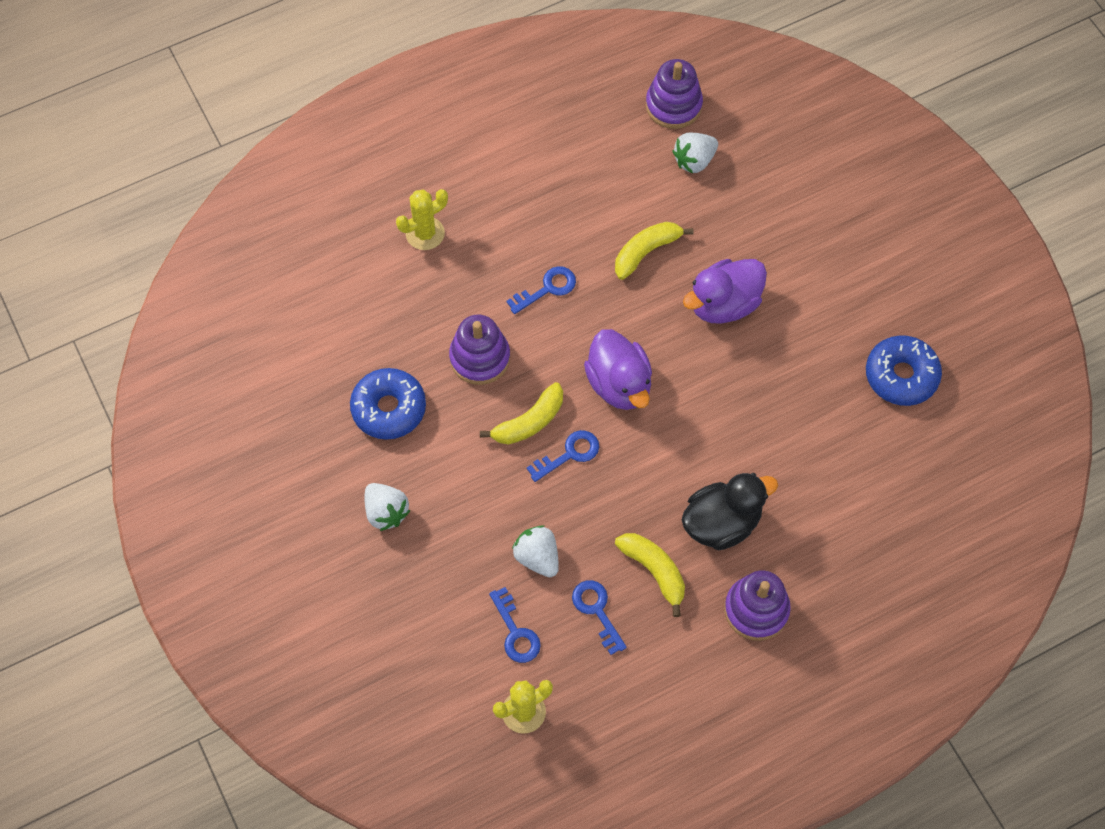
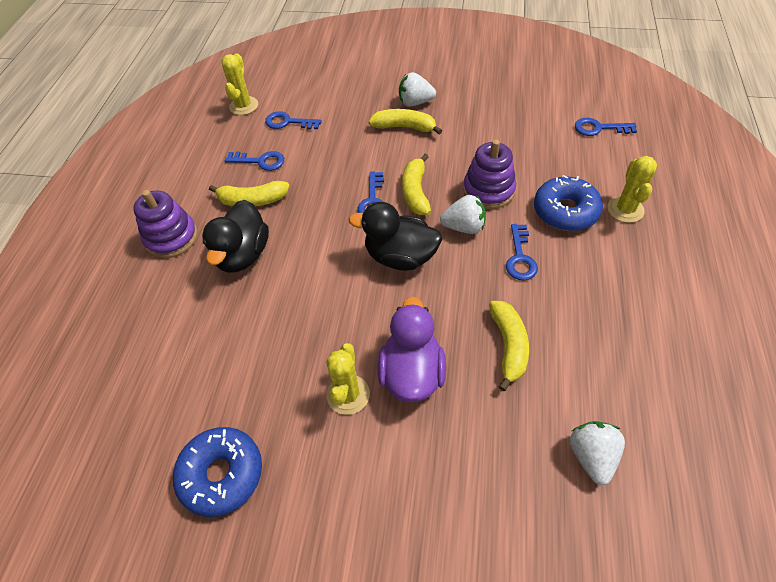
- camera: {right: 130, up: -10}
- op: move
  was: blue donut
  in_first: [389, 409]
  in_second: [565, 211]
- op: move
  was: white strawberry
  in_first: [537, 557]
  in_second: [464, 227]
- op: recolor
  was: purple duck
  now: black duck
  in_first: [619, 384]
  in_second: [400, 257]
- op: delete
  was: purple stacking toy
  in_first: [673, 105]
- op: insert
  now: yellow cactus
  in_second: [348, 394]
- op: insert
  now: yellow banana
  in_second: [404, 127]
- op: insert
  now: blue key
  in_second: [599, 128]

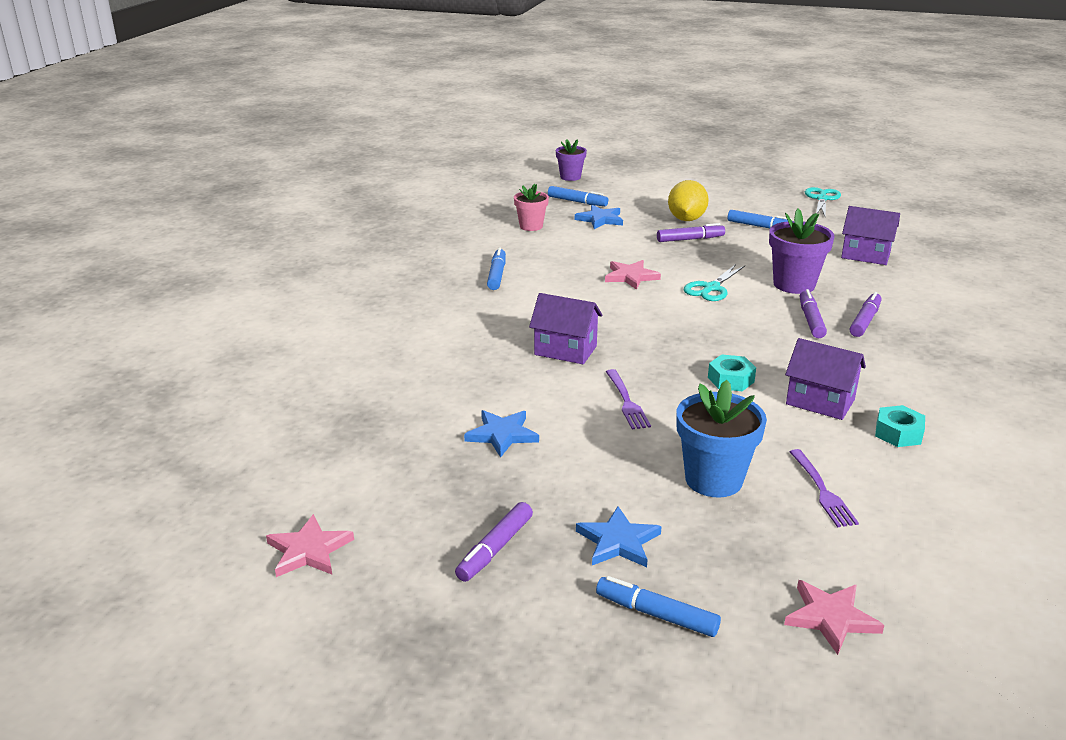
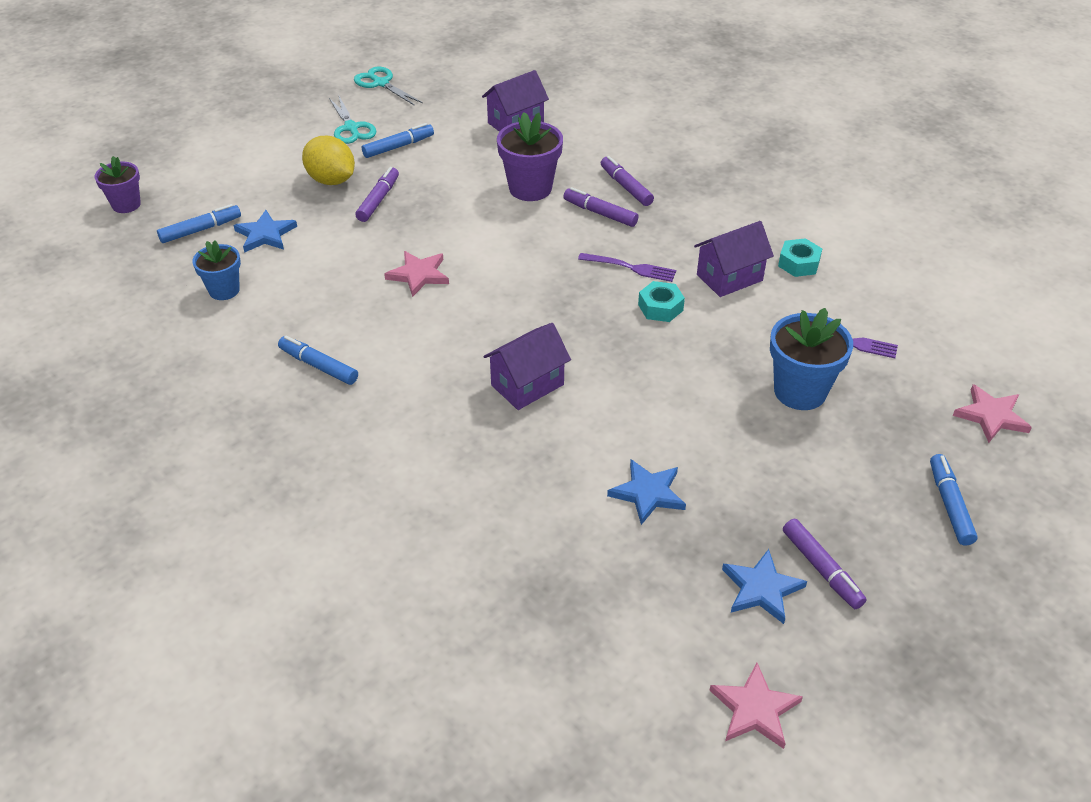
- camera: {right: -60, up: 15}
- op: recolor
  was: pink flower pot
  now: blue flower pot
  in_first: [531, 226]
  in_second: [224, 290]
- op: move
  was: blue star
  in_first: [618, 541]
  in_second: [761, 589]
- op: rotate
  was: blue marker
  in_first: [657, 614]
  in_second: [949, 505]
  clockwise: 120
- op: move
  was: purple fork
  in_first: [626, 401]
  in_second: [630, 268]
- op: move
  was: turquoise scissors
  in_first: [711, 288]
  in_second: [351, 128]

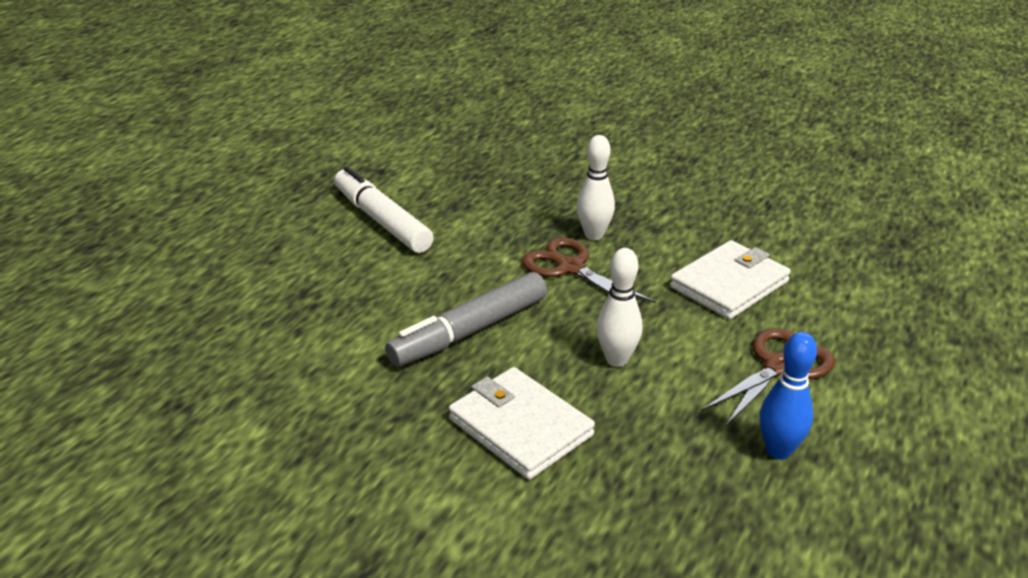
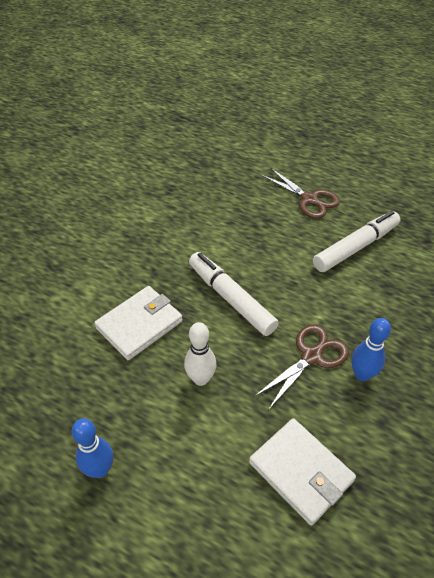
- camera: {right: 90, up: 15}
- op: recolor
  was: grey marker
  now: white marker
  in_first: [469, 331]
  in_second: [231, 298]
- op: recolor
  was: white bowling pin
  now: blue bowling pin
  in_first: [594, 235]
  in_second: [362, 375]
- op: move
  was: brown scissors
  in_first: [780, 366]
  in_second: [310, 199]

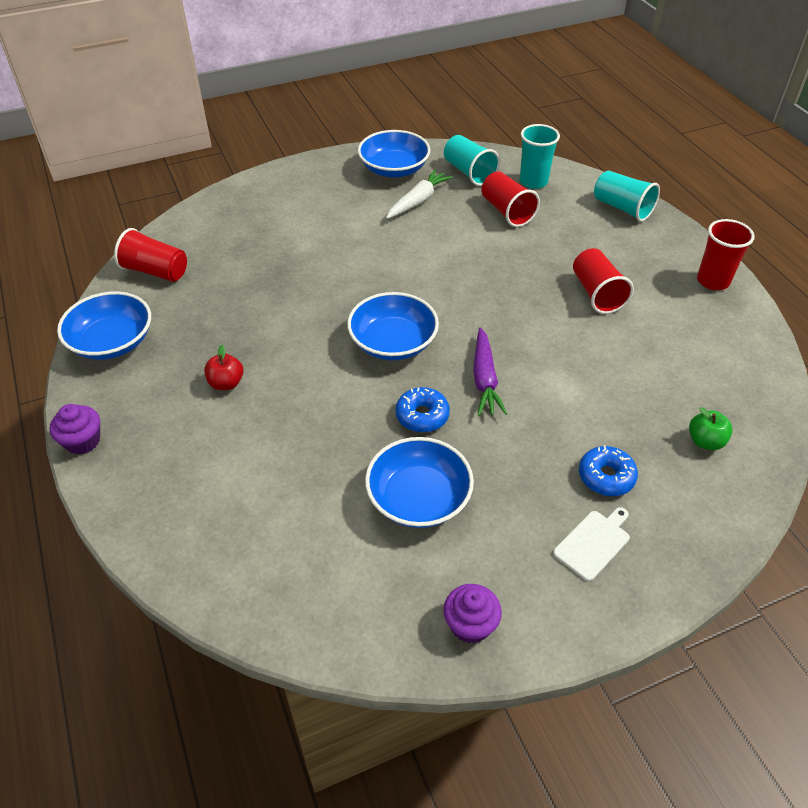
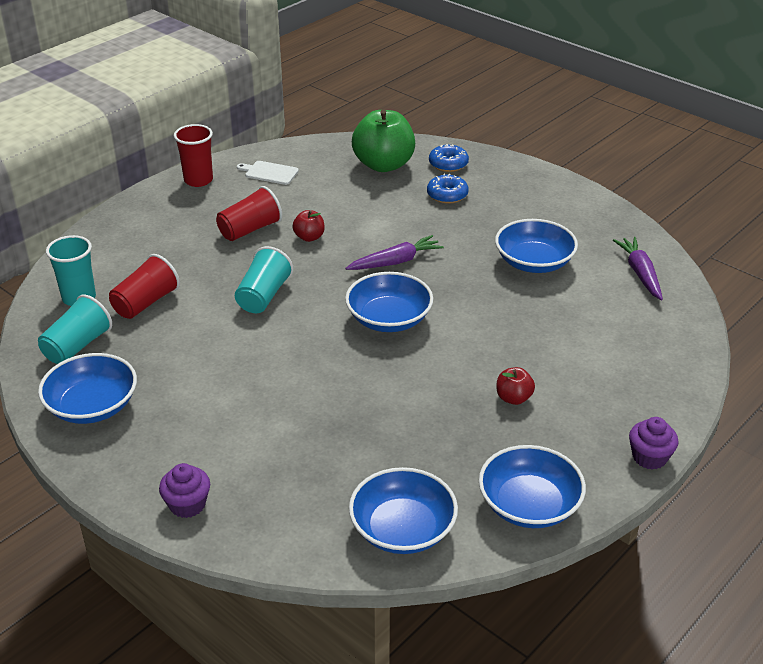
- camera: {right: -115, up: -10}
- op: replace
  was: red cup
  now: blue bowl
  in_first: [155, 271]
  in_second: [402, 529]
- op: delete
  was: white carrot
  in_first: [418, 201]
- op: move
  was: blue donut
  in_first: [422, 416]
  in_second: [448, 164]
- op: move
  was: purple cupcake
  in_first: [470, 624]
  in_second: [187, 504]
- op: move
  was: white cutting board
  in_first: [593, 543]
  in_second: [269, 173]
- op: move
  was: turquoise cup
  in_first: [622, 208]
  in_second: [263, 296]
- op: resize
  was: green apple
  in_first: [705, 441]
  in_second: [383, 165]
  ratio: 2.15
- op: insert
  now: red apple
  in_second: [309, 237]
- op: insert
  now: purple carrot
  in_second: [640, 273]

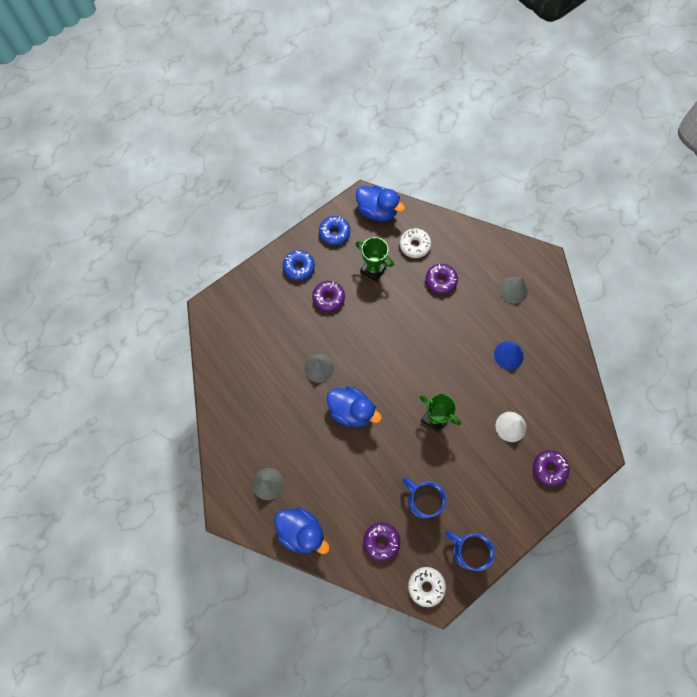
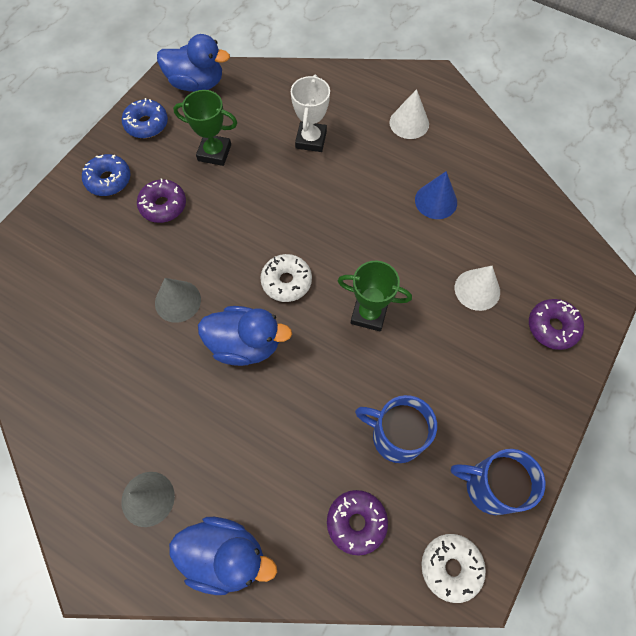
- camera: {right: -20, up: -5}
- op: move
  was: white donut
  in_first: [414, 245]
  in_second: [286, 281]
- op: replace
  was: purple donut
  now: white trophy
  in_first: [440, 281]
  in_second: [311, 140]
- op: recolor
  was: grey cone
  now: white cone
  in_first: [513, 290]
  in_second: [409, 123]

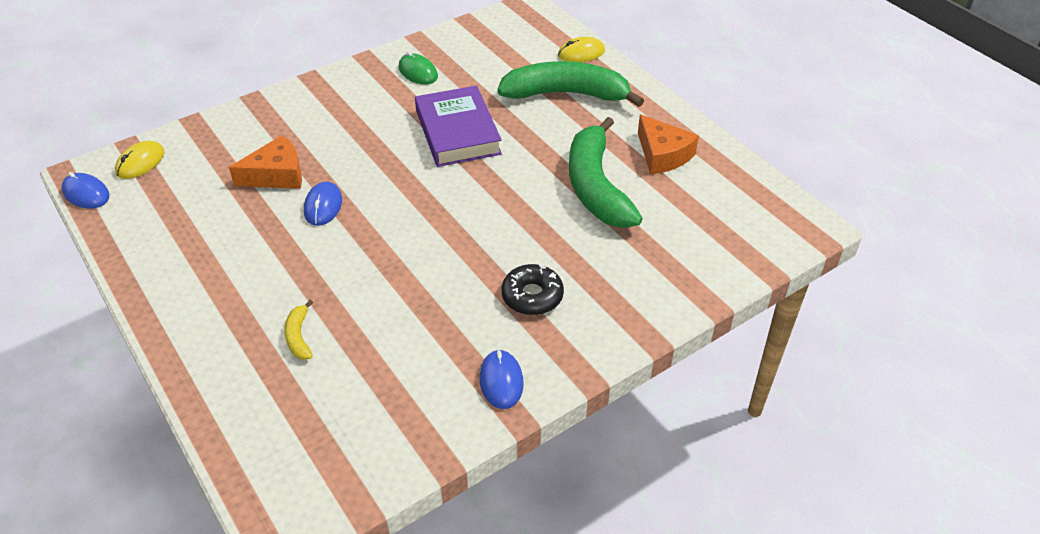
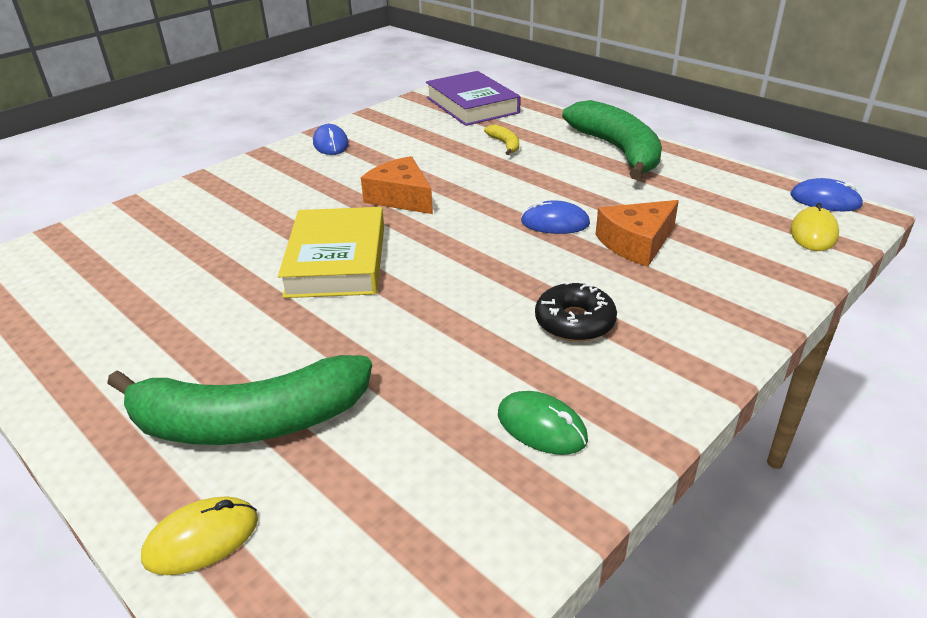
- camera: {right: 170, up: -10}
- op: rotate
  was: blue mouse
  in_first: [323, 206]
  in_second: [555, 223]
  clockwise: -75
- op: move
  was: purple book
  in_first: [457, 132]
  in_second: [472, 105]
- op: move
  was: black donut
  in_first: [532, 296]
  in_second: [574, 322]
- op: move
  was: green banana
  in_first: [596, 187]
  in_second: [618, 150]
- op: move
  was: orange cheese
  in_first: [662, 155]
  in_second: [401, 197]
- op: insert
  now: yellow book
  in_second: [336, 260]

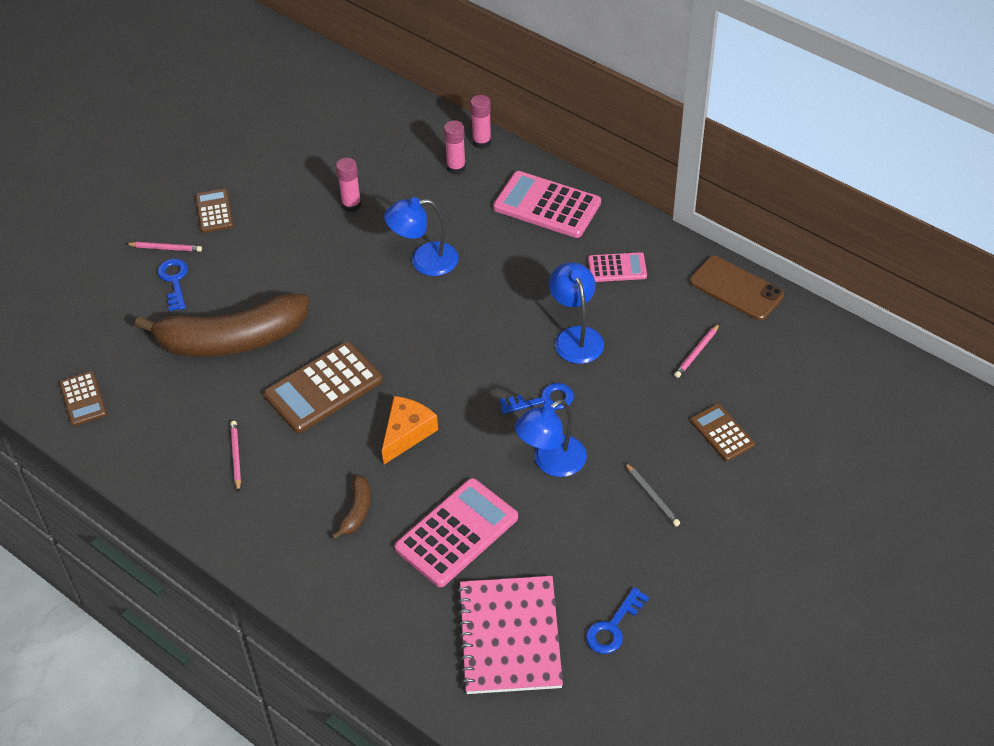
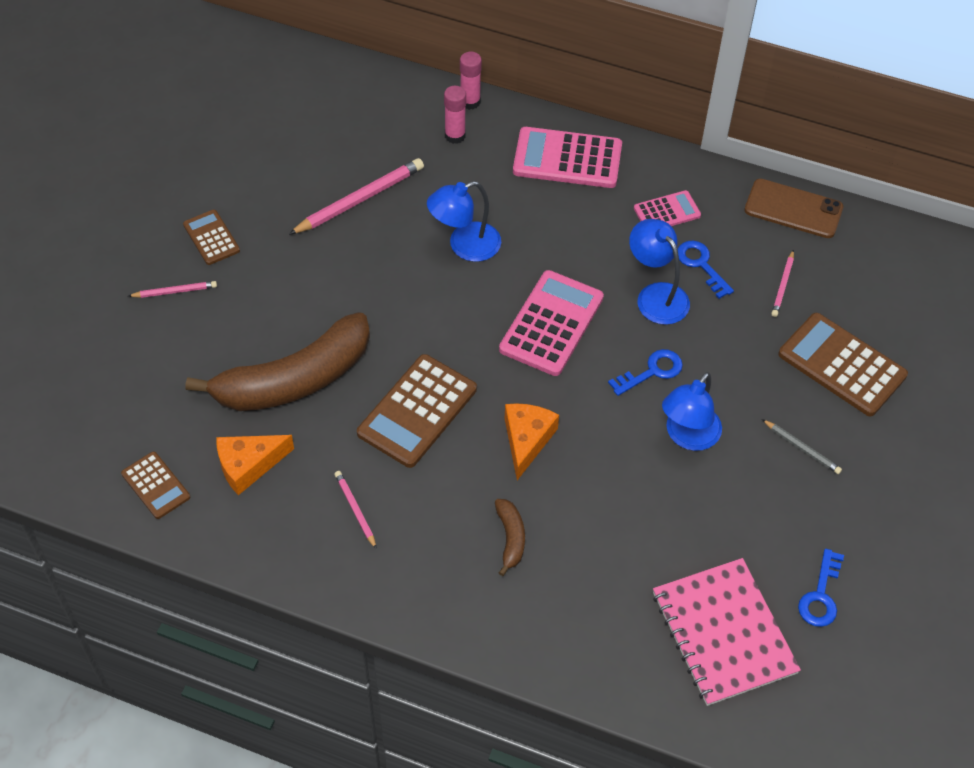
- camera: {right: -20, up: 5}
- op: move
  was: blue key
  in_first: [174, 281]
  in_second: [701, 265]
- op: replace
  was: pink glue stick
  now: pink pencil
  in_first: [351, 205]
  in_second: [360, 200]
- op: move
  was: pink calculator
  in_first: [457, 533]
  in_second: [551, 324]
- op: resize
  was: brown calculator
  in_first: [722, 433]
  in_second: [842, 365]
  ratio: 1.78
- op: insert
  now: orange cheese
  in_second: [248, 465]

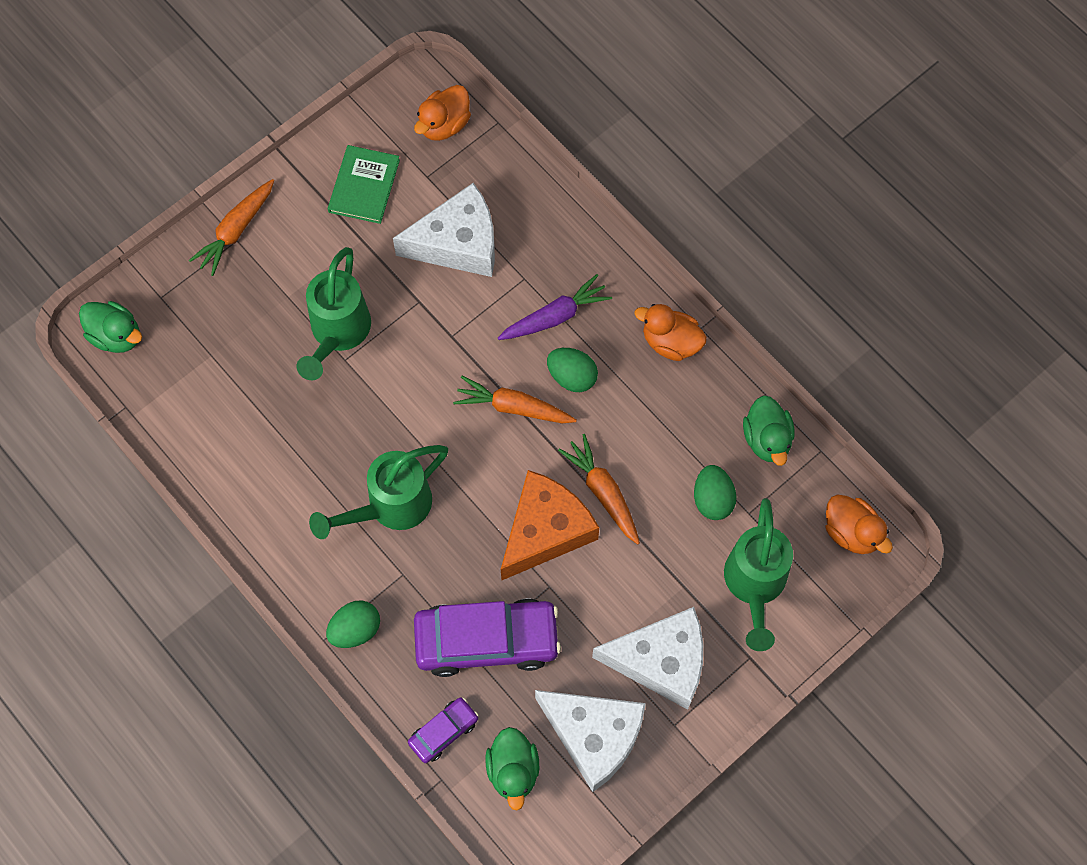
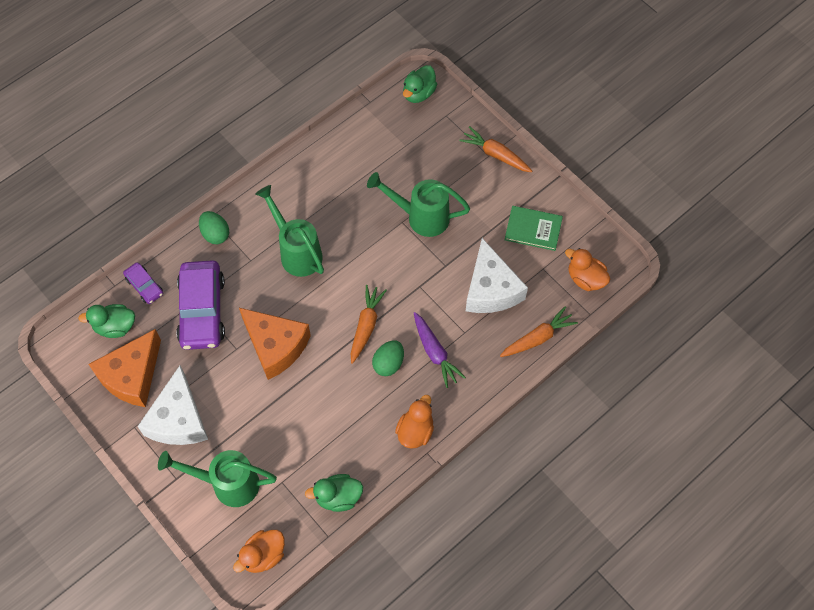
- camera: {right: 90, up: -5}
- op: recolor
  was: white cheese
  now: orange cheese
  in_first: [594, 736]
  in_second: [132, 376]
- op: move
  was: orange carrot
  in_first: [603, 492]
  in_second: [537, 338]
- op: delete
  was: green egg
  in_first: [712, 499]

